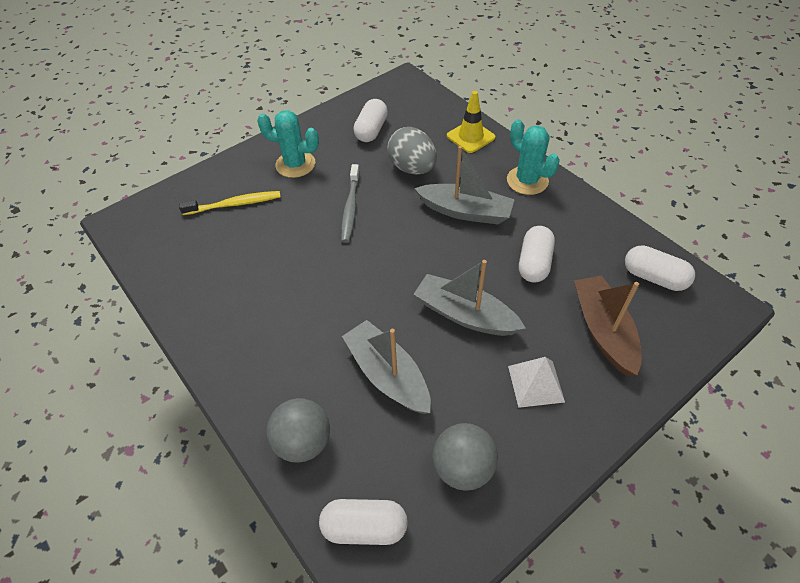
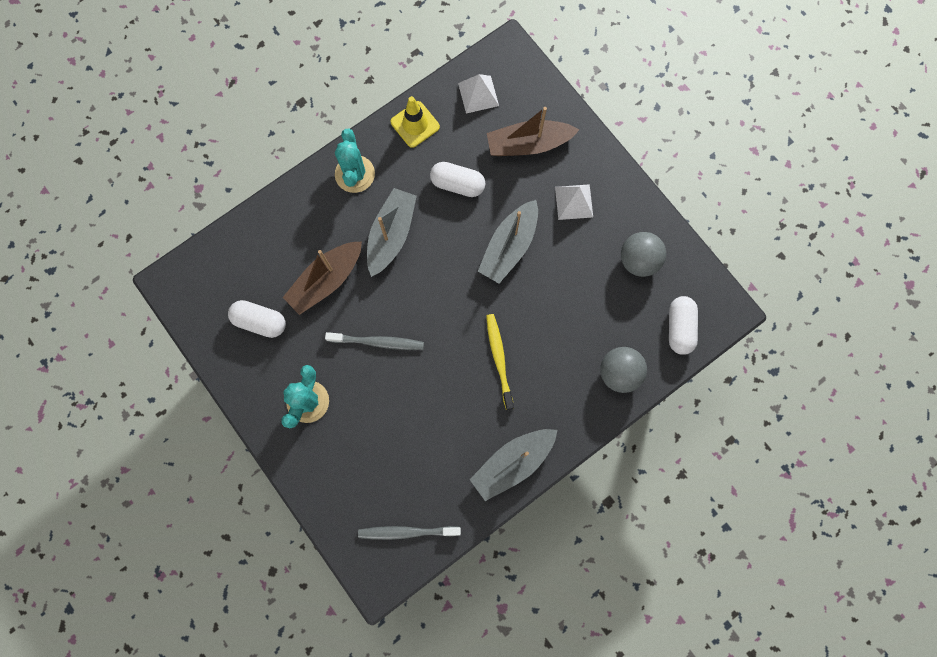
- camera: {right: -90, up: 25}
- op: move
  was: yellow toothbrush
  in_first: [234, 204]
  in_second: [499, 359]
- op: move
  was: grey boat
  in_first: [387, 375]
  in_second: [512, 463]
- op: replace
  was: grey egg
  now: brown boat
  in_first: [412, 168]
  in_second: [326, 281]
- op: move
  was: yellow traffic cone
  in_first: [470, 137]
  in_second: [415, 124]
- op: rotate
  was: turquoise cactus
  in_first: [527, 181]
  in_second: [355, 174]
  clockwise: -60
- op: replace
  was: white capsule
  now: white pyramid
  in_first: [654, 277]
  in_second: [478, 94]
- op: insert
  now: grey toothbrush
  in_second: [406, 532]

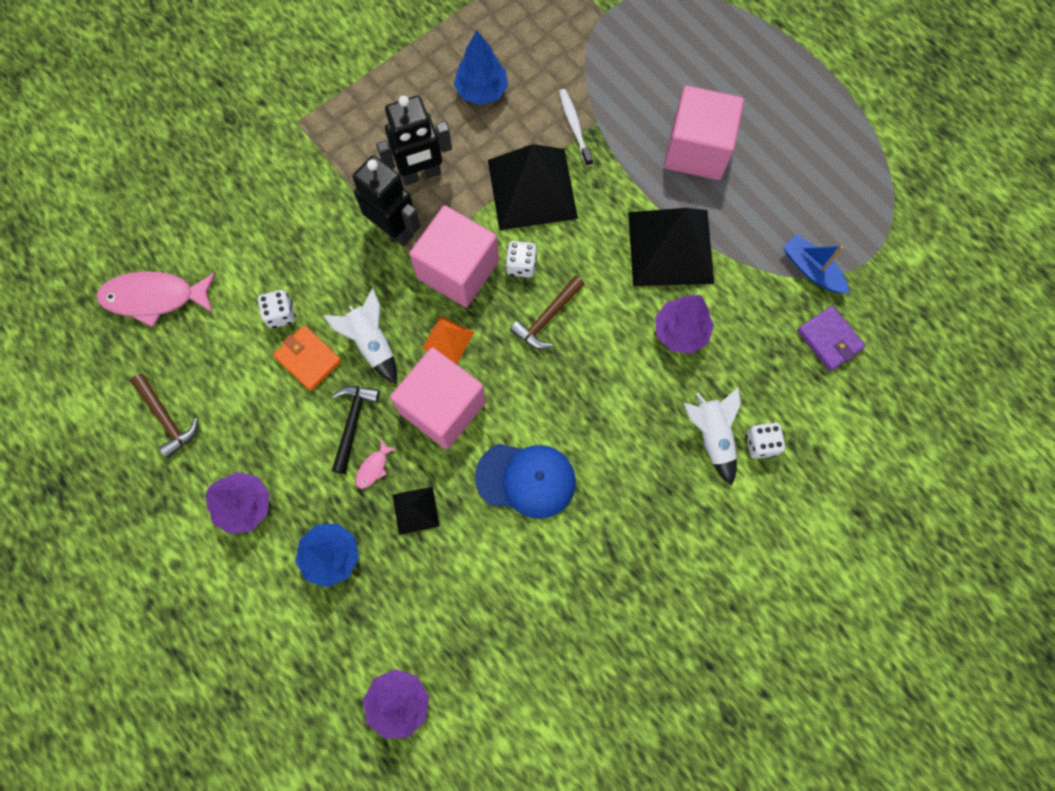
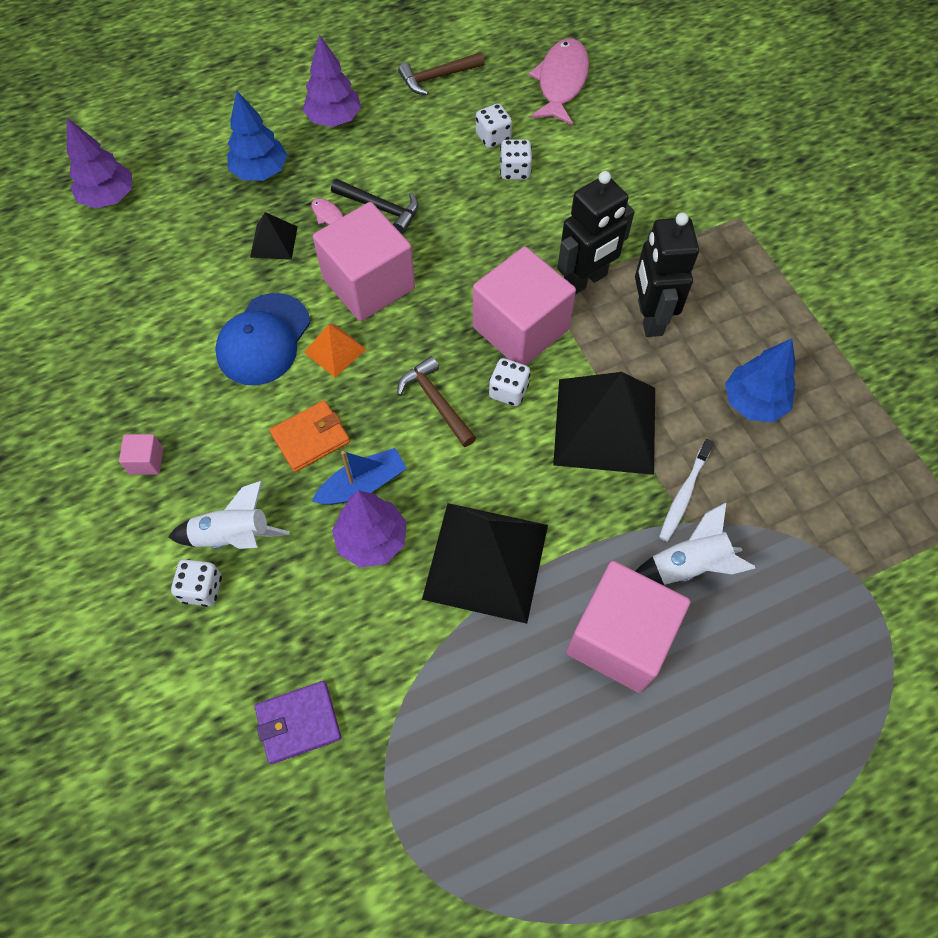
- camera: {right: 105, up: -10}
- op: move
  was: orange wallet
  in_first: [308, 359]
  in_second: [310, 438]
- op: move
  was: white rocket
  in_first: [372, 343]
  in_second: [687, 566]
- op: move
  was: orange pyramid
  in_first: [448, 340]
  in_second: [335, 350]
- op: rotate
  was: white toothbrush
  in_first: [574, 126]
  in_second: [684, 494]
  clockwise: 120
- op: move
  was: blue boat
  in_first: [811, 270]
  in_second: [362, 484]
- op: insert
  now: pink cube
  in_second: [146, 461]
- op: insert
  now: white dice
  in_second: [493, 137]

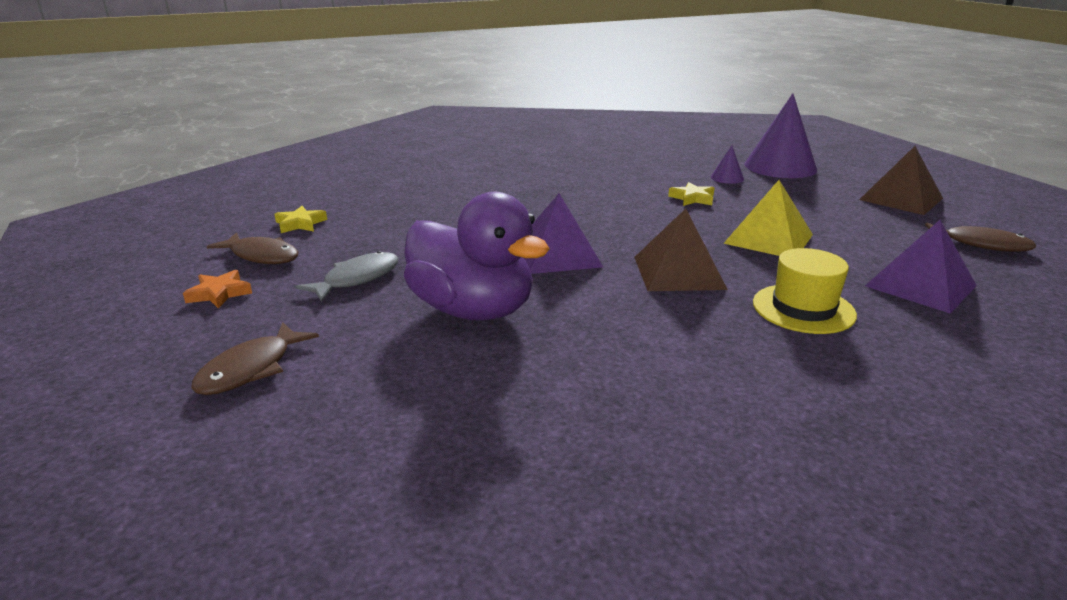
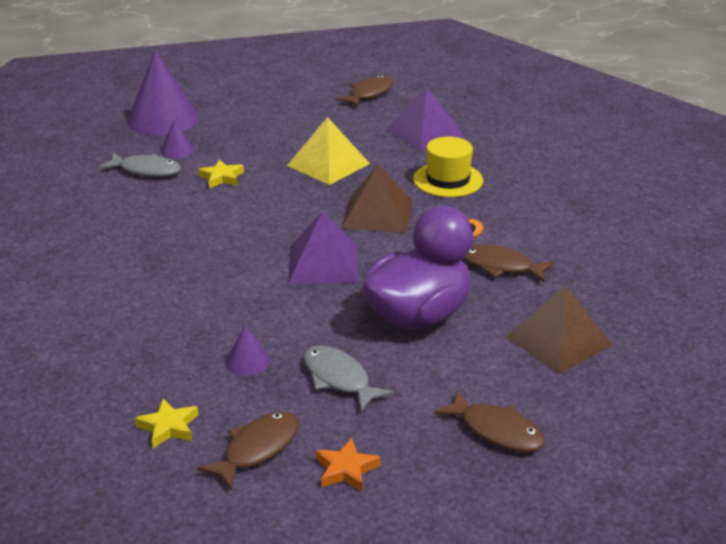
- camera: {right: -80, up: 5}
- op: move
  was: brown pyramid
  in_first: [900, 199]
  in_second: [558, 341]
- op: insert
  now: grey fish
  in_second: [146, 170]
- op: insert
  now: purple cone
  in_second: [247, 361]
- op: insert
  now: brown fish
  in_second: [500, 266]

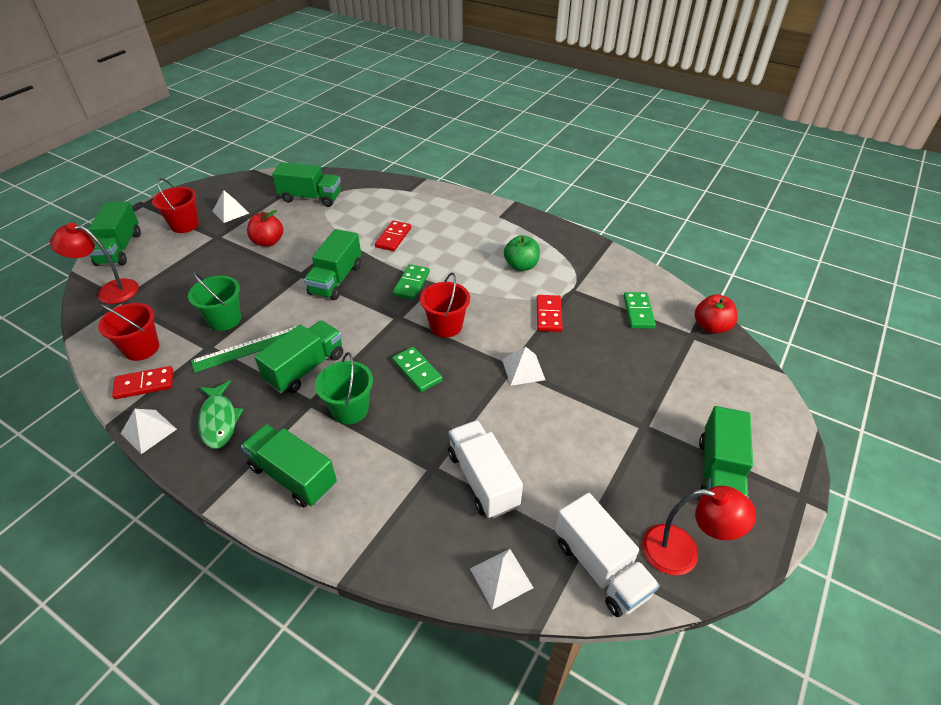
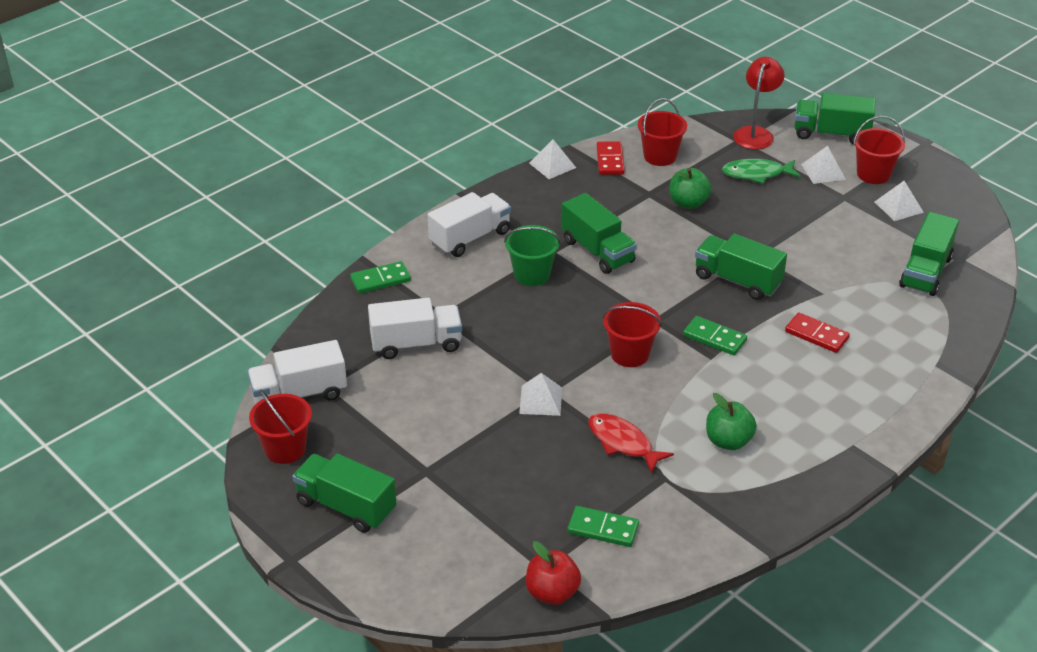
- camera: {right: 105, up: -5}
- op: replace
  was: green bucket
  now: green apple
  in_first: [224, 319]
  in_second: [688, 203]
- op: delete
  was: green ruler
  in_first: [249, 348]
- op: move
  was: green fish
  in_first: [219, 420]
  in_second: [757, 174]
- op: recolor
  was: green truck
  now: white truck
  in_first: [293, 476]
  in_second: [470, 238]
- op: delete
  was: red apple
  in_first: [268, 242]
- op: move
  was: green domino
  in_first: [417, 371]
  in_second: [380, 280]
- op: move
  was: white pyramid
  in_first: [501, 578]
  in_second: [823, 171]
- op: replace
  was: red domino
  now: red fish
  in_first: [548, 315]
  in_second: [623, 443]
- op: replace
  was: red lamp
  now: red bucket
  in_first: [682, 552]
  in_second: [285, 449]

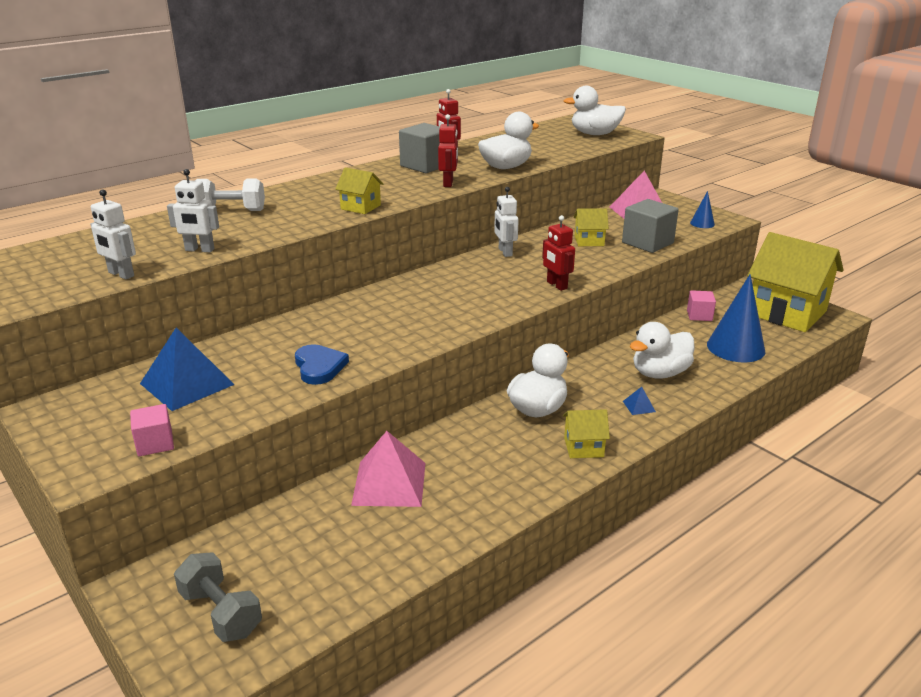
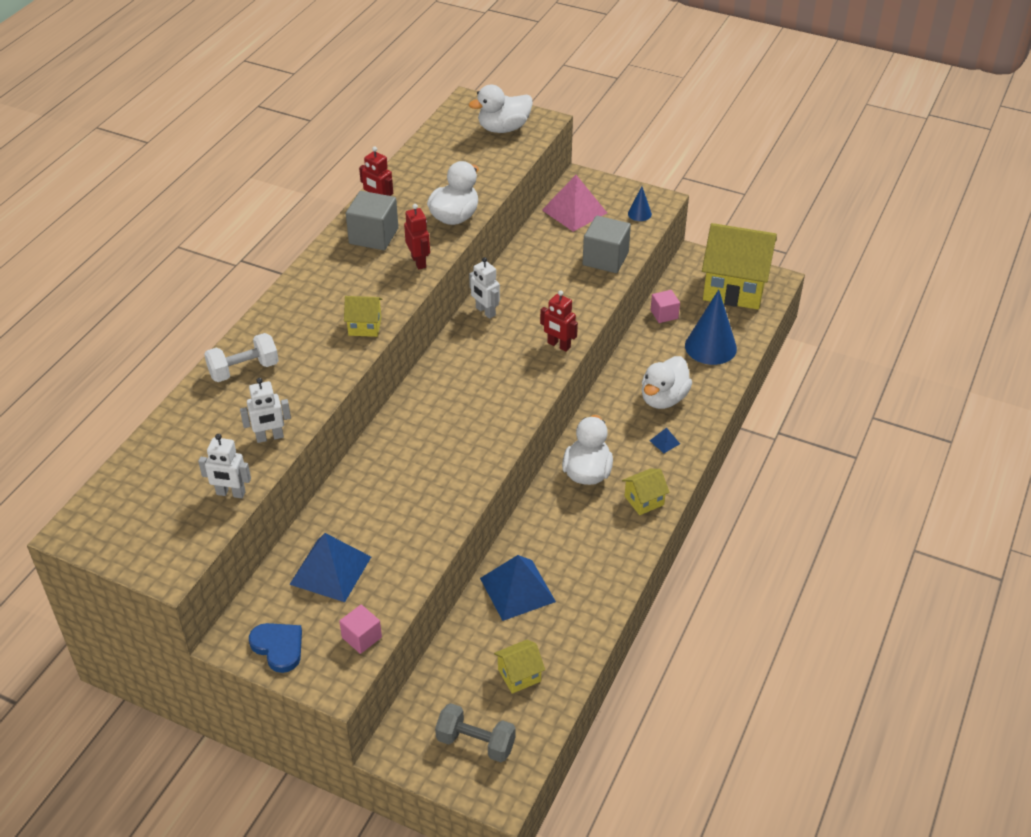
- camera: {right: -25, up: 15}
- op: move
  was: blue heart
  in_first: [319, 367]
  in_second: [278, 647]
- op: recolor
  was: pink pyramid
  now: blue pyramid
  in_first: [389, 483]
  in_second: [517, 590]
- op: move
  was: yellow house
  in_first: [589, 241]
  in_second: [519, 675]

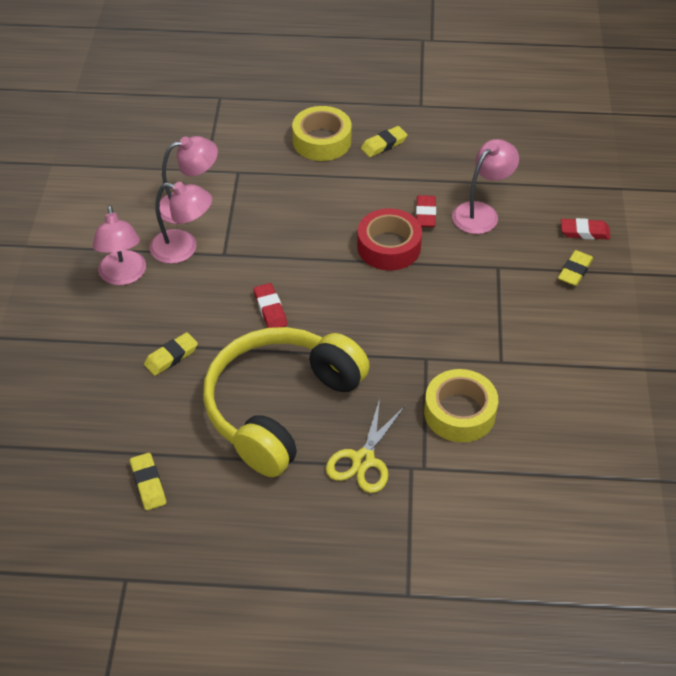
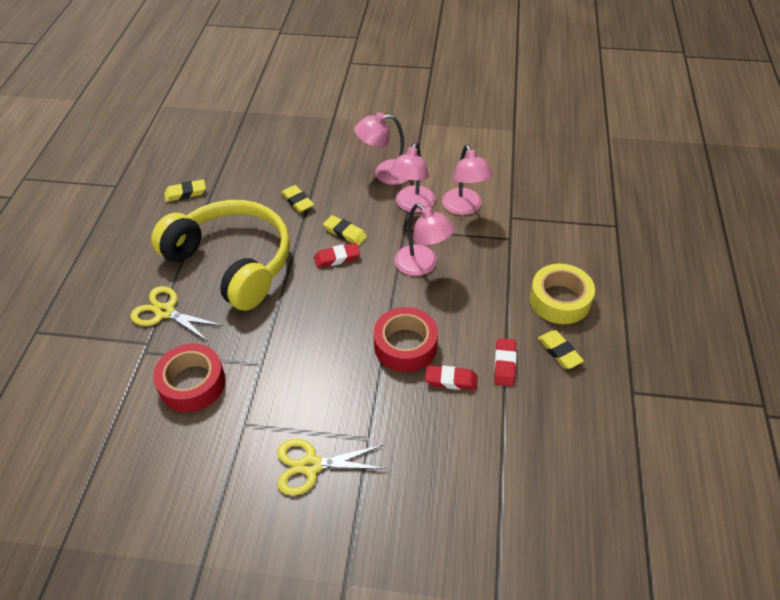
- camera: {right: 95, up: 0}
- op: recolor
  was: yellow tape
  now: red tape
  in_first: [459, 412]
  in_second: [192, 383]
- op: move
  was: pink lamp
  in_first: [481, 212]
  in_second: [422, 266]
- op: move
  was: yellow eraser
  in_first: [575, 271]
  in_second: [345, 233]
- op: move
  was: red eraser
  in_first: [584, 232]
  in_second: [504, 364]
- op: insert
  now: yellow scissors
  in_second: [311, 465]

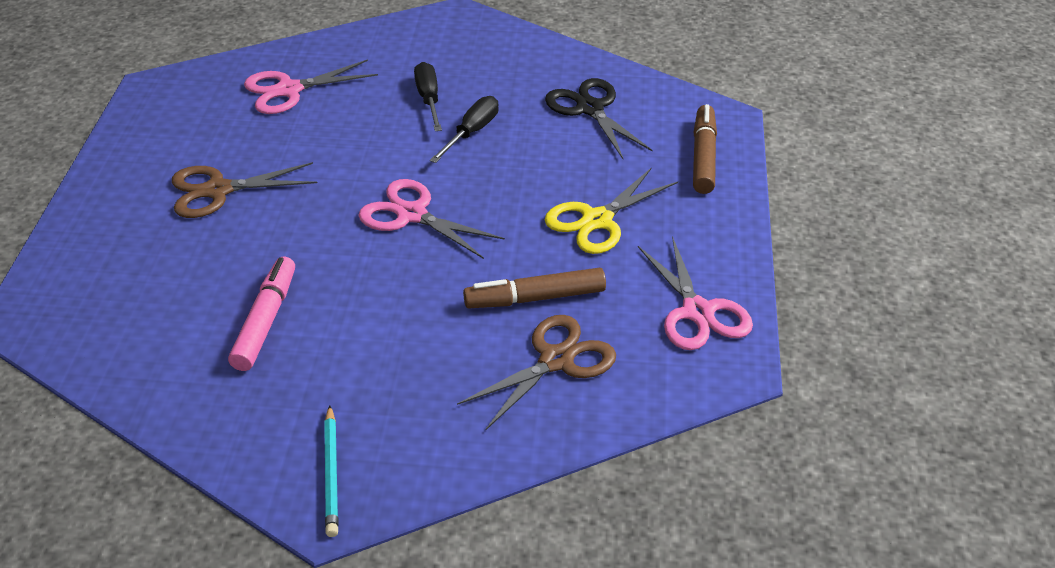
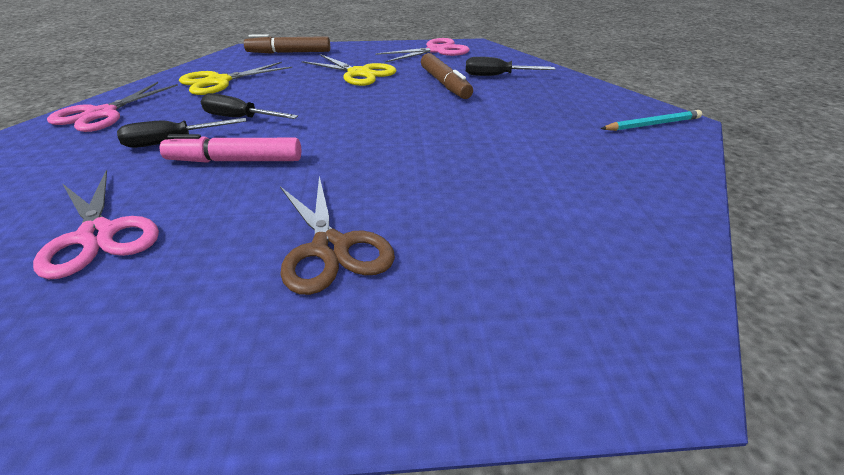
- camera: {right: -100, up: -5}
- op: move
  was: pink marker
  in_first: [265, 321]
  in_second: [235, 160]
- op: move
  was: pink scissors
  in_first: [412, 214]
  in_second: [101, 114]
- op: replace
  was: brown scissors
  now: black screwdriver
  in_first: [556, 360]
  in_second: [497, 76]
- op: recolor
  was: black scissors
  now: yellow scissors
  in_first: [590, 109]
  in_second: [219, 81]

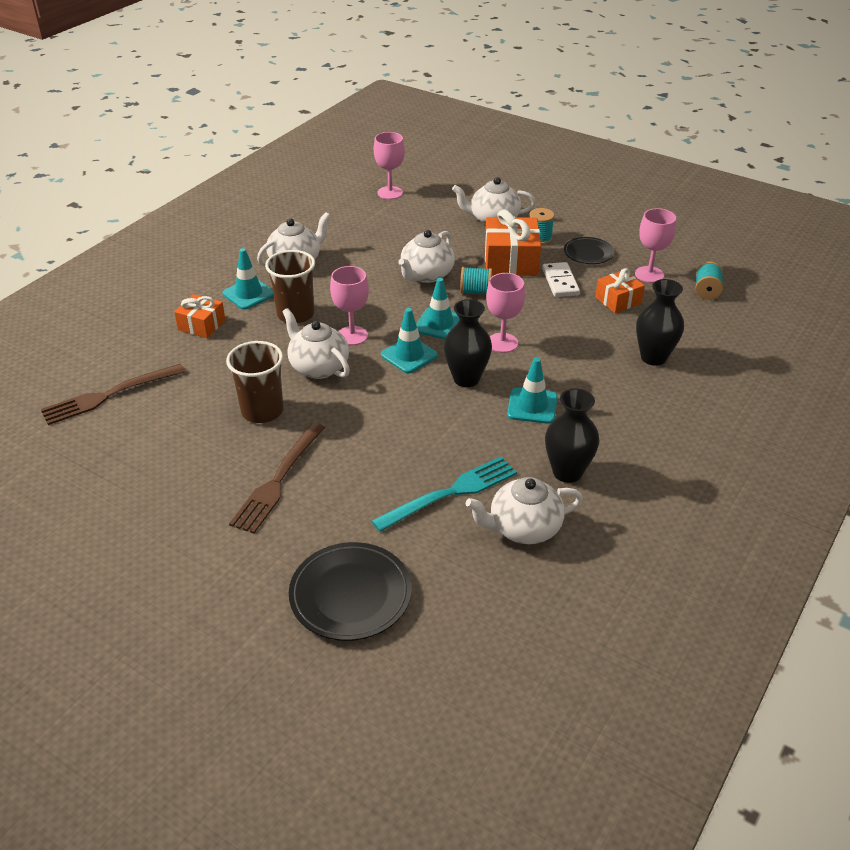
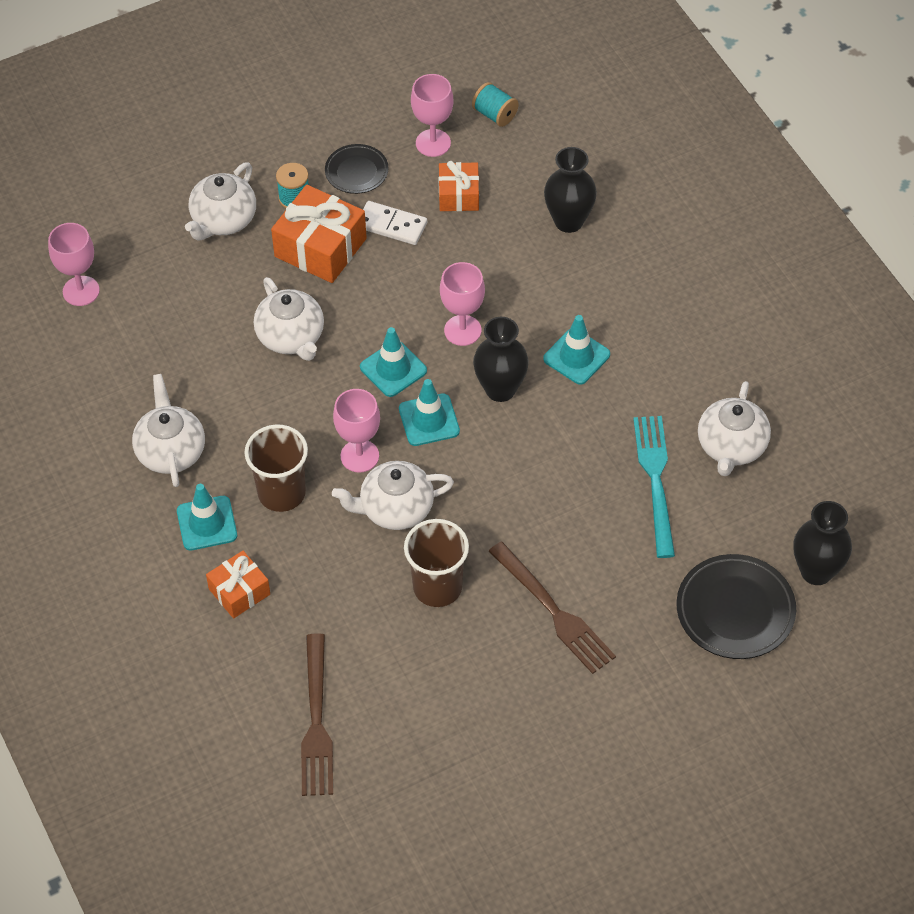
- camera: {right: -60, up: 15}
- op: delete
  was: turquoise spool
  in_first: [475, 291]
- op: move
  was: black vase
  in_first: [567, 472]
  in_second: [816, 571]

